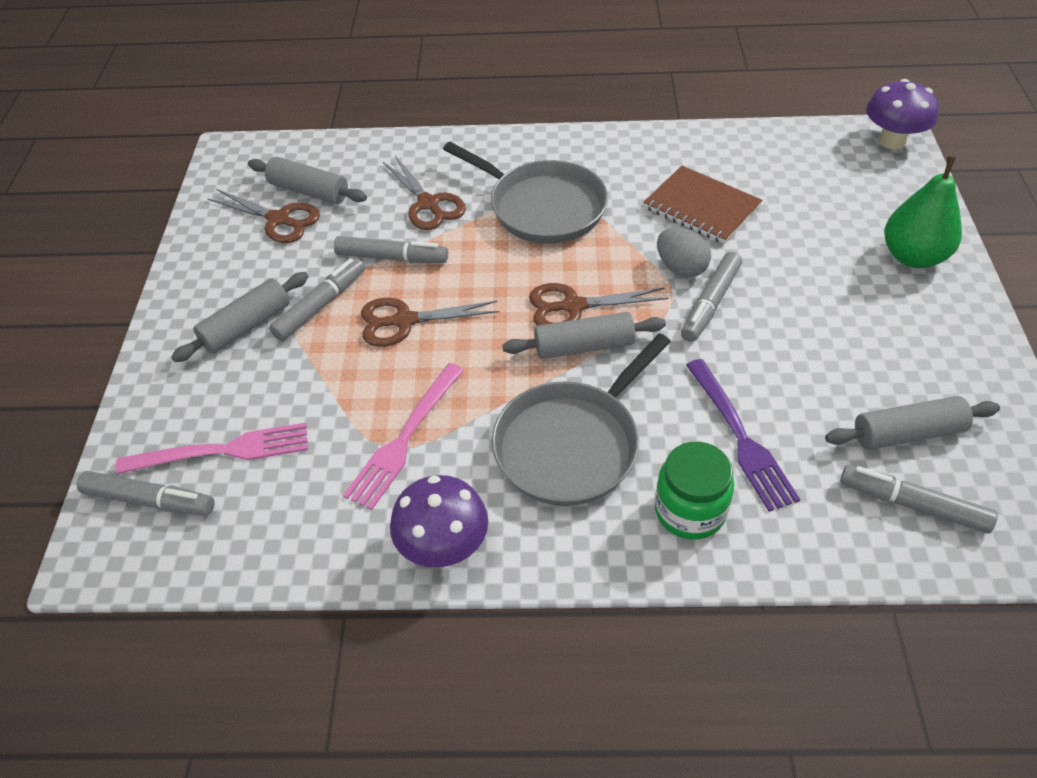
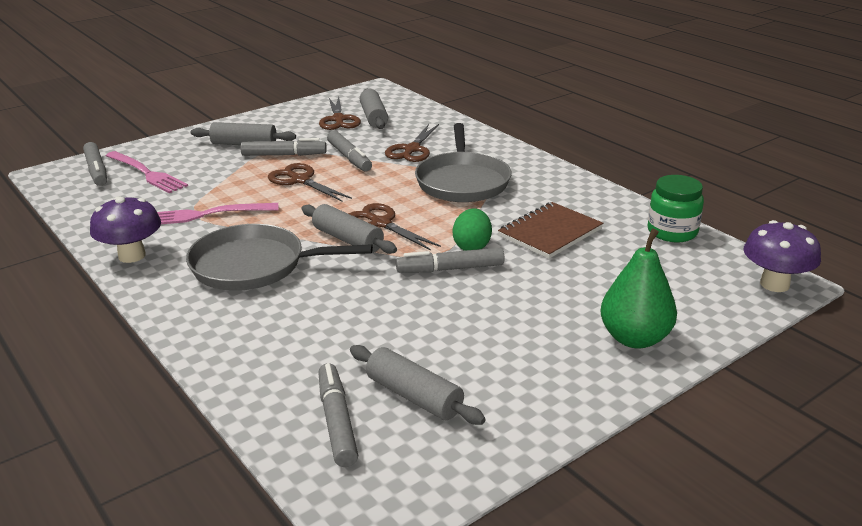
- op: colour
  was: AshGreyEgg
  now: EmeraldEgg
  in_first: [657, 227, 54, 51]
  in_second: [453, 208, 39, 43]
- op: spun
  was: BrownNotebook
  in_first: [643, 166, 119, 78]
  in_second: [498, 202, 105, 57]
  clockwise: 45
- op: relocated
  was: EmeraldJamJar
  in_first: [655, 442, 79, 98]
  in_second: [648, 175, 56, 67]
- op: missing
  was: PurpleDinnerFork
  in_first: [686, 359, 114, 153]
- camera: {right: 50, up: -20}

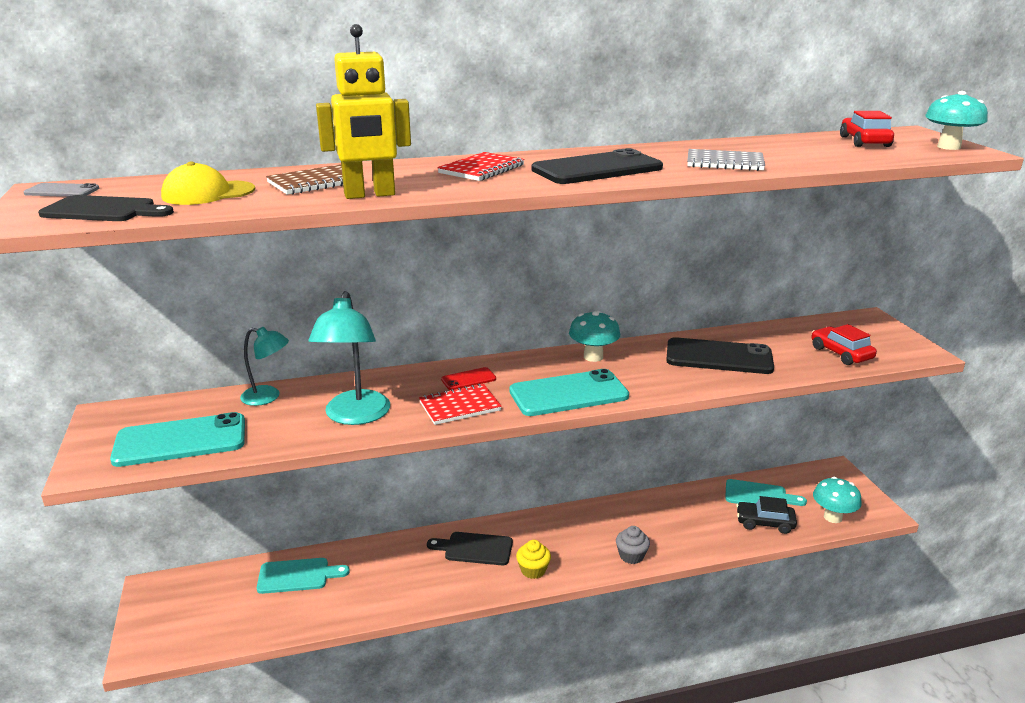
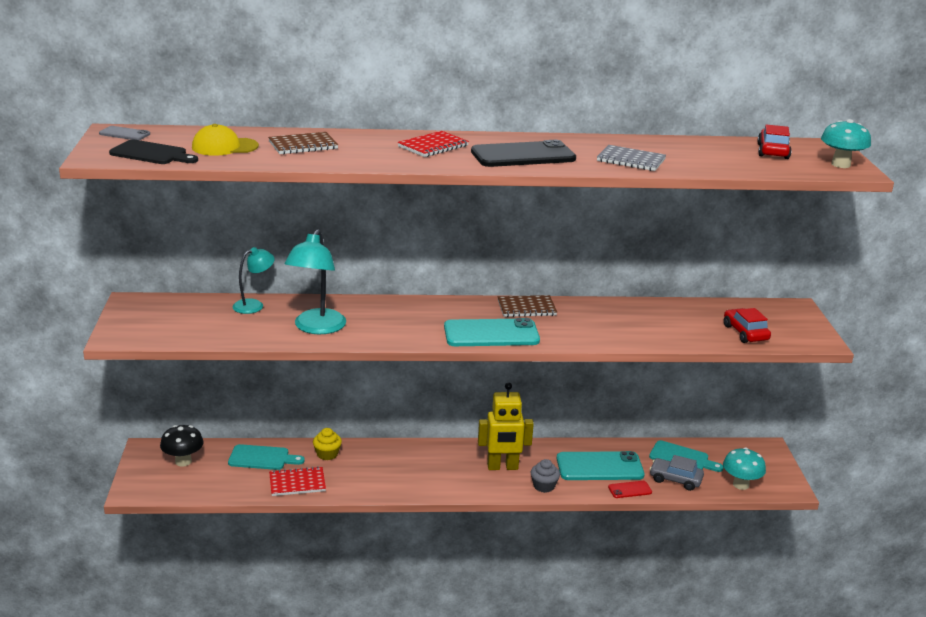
- op: appeared
  now: JetBlackMushroom
  in_second: [160, 425, 44, 42]
- op: spun
  was: TealDeskLamp
  in_first: [240, 327, 49, 79]
  in_second: [232, 247, 42, 67]
  clockwise: -60
- op: relocated
  was: RedNotebook
  in_first: [419, 384, 83, 41]
  in_second: [269, 466, 57, 30]
- op: relocated
  was: BrightYellowCupcake
  in_first: [516, 540, 35, 39]
  in_second: [313, 428, 29, 32]
- op: relocated
  was: BrightYellowRobotFigure
  in_first: [316, 24, 95, 175]
  in_second: [478, 382, 56, 88]
- op: exchanged
  was: TealMushroom
  now: BrownNotebook
  in_first: [569, 311, 51, 51]
  in_second: [498, 295, 59, 22]
- op: relocated
  was: TealMobilePhone
  in_first: [110, 412, 135, 55]
  in_second: [557, 451, 88, 29]
- op: relocated
  was: RedMobilePhone
  in_first: [441, 367, 55, 23]
  in_second: [608, 481, 44, 17]
- op: colour
  was: JetBlackCar
  now: AshGreyCar
  in_first: [736, 496, 61, 38]
  in_second: [649, 455, 55, 36]
- op: missing
  was: JetBlackChoppingBoard
  in_first: [427, 532, 86, 33]
- op: missing
  was: JetBlackMobilePhone
  in_first: [666, 337, 108, 37]
- camera: {right: 10, up: 0}

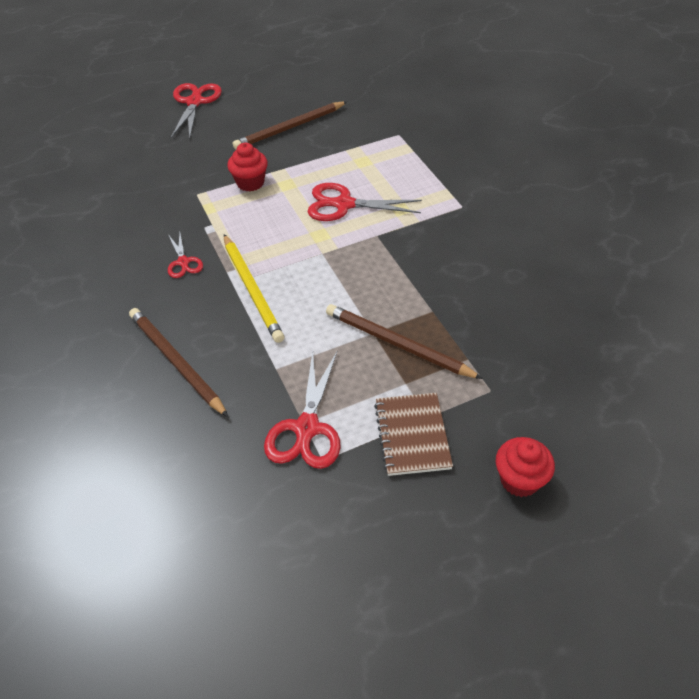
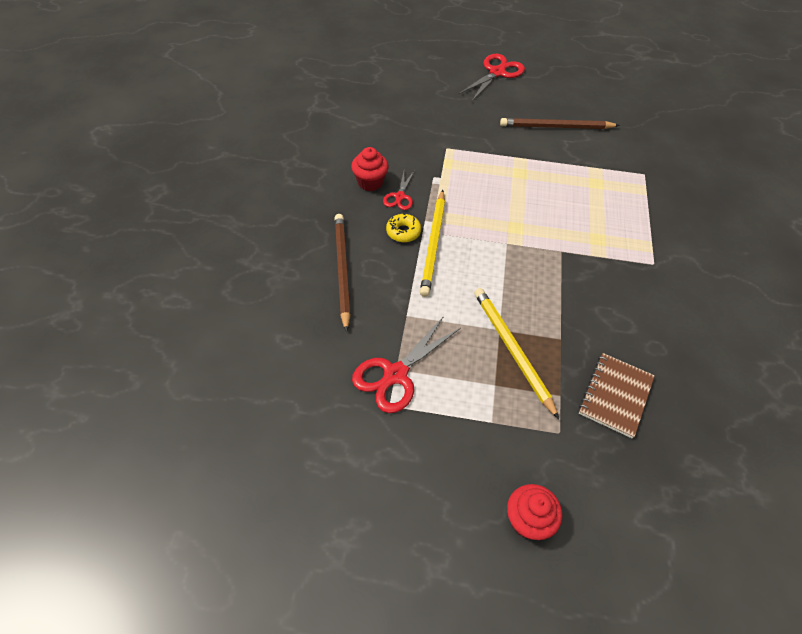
- op: relocated
  was: RedCupcake
  in_first: [228, 143, 40, 49]
  in_second: [351, 147, 38, 44]
- op: appeared
  now: BrightYellowDonut
  in_second: [386, 213, 35, 29]
- op: colour
  was: BrownWoodenPencil
  now: BrightYellowWoodenPencil
  in_first: [326, 304, 157, 75]
  in_second: [474, 288, 85, 131]
- op: relocated
  was: BrownNotebook
  in_first: [374, 393, 79, 83]
  in_second: [579, 353, 76, 85]
- op: missing
  was: RedPairOfScissors
  in_first: [308, 183, 114, 38]
- camera: {right: 30, up: 5}

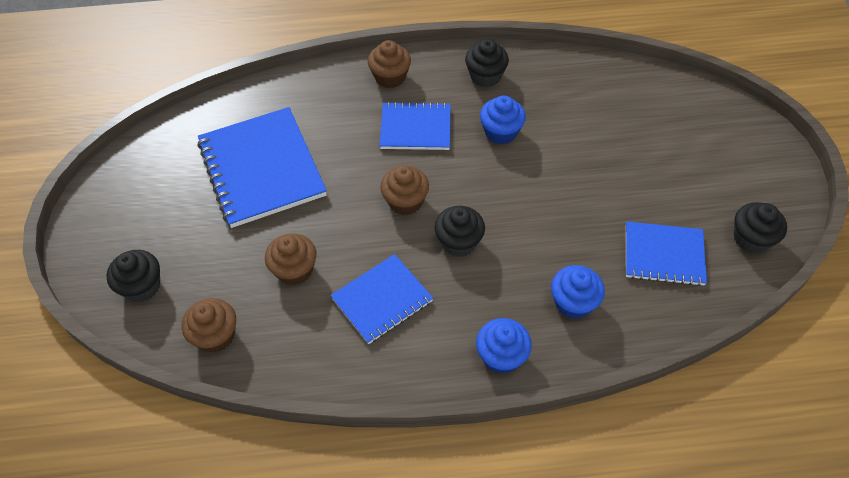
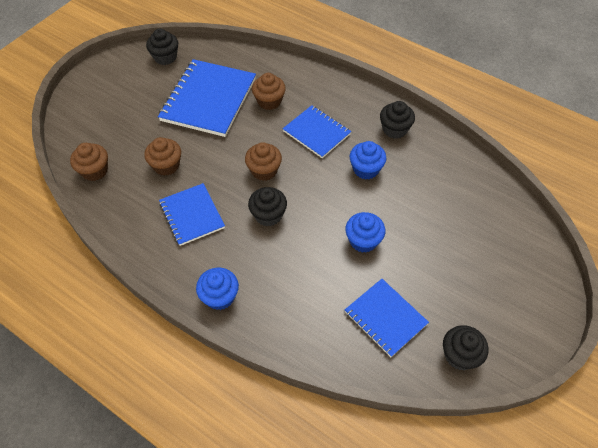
- op: relocated
  was: JetBlackCupcake
  in_first: [107, 250, 53, 52]
  in_second: [146, 28, 32, 37]
- op: spun
  was: BlueNotebook
  in_first: [330, 254, 103, 90]
  in_second: [159, 183, 66, 63]
  clockwise: 60
- op: relocated
  was: BrownCupcake
  in_first: [368, 40, 43, 48]
  in_second: [252, 73, 34, 37]
- op: relocated
  was: BlueCupcake
  in_first: [551, 265, 54, 54]
  in_second: [345, 212, 41, 41]
- camera: {right: 40, up: 0}

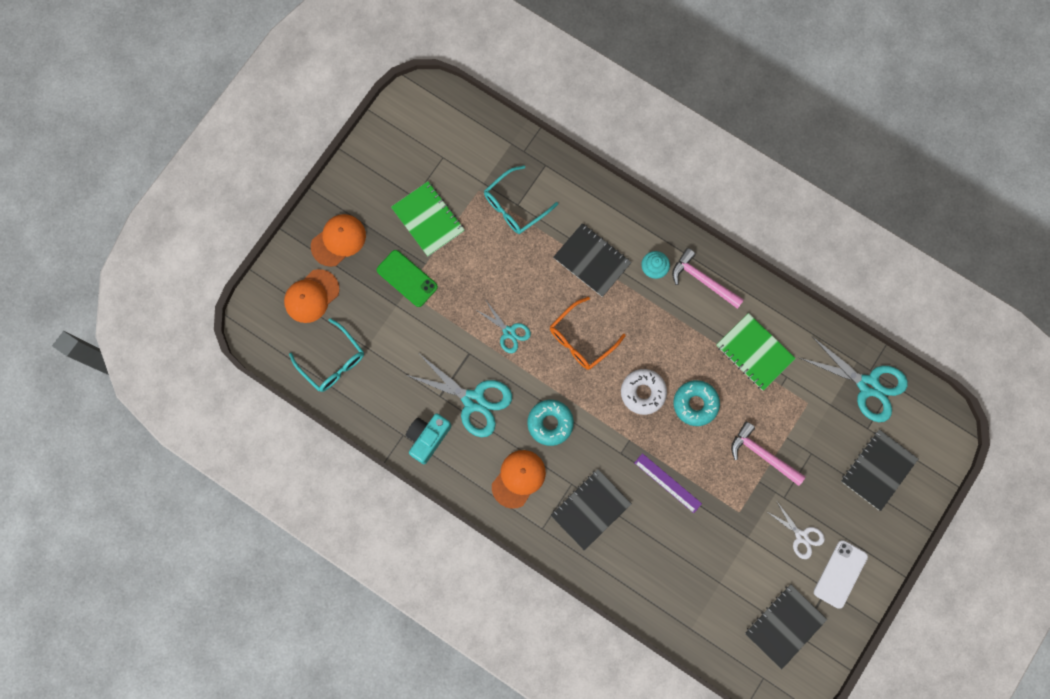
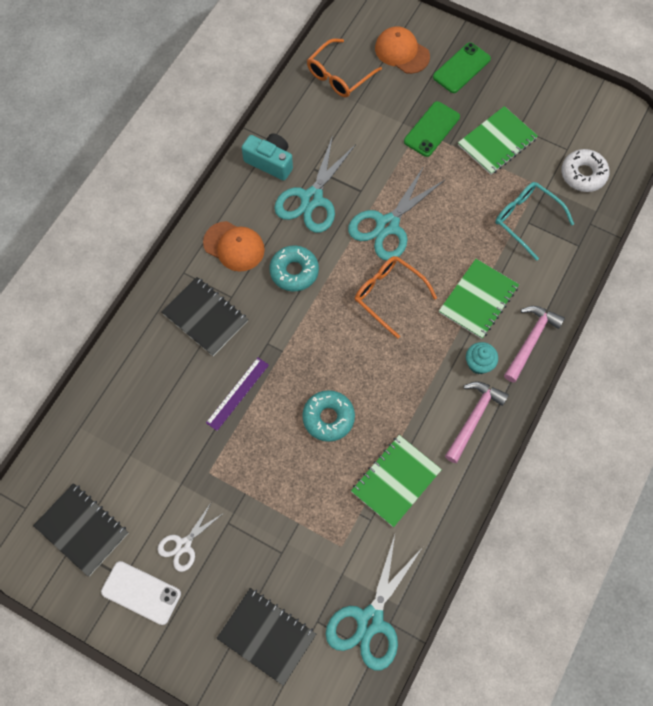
- op: colour
  was: TealEyeglasses
  now: OrangeColouredEyeglasses
  in_first: [289, 318, 75, 74]
  in_second: [307, 38, 75, 59]
- op: size
  was: TealPairOfScissors
  in_first: [475, 299, 56, 54]
  in_second: [348, 166, 97, 94]
  ratio: 1.76
- op: exchanged
  was: OrangeColouredPeakedCap
  now: EmeraldMobilePhone
  in_first: [311, 214, 55, 53]
  in_second: [433, 42, 58, 51]
- op: colour
  was: JetBlackNotebook
  now: EmeraldNotebook
  in_first: [553, 223, 79, 74]
  in_second: [439, 259, 80, 80]
- op: relocated
  was: PinkHammer
  in_first: [731, 421, 75, 65]
  in_second: [504, 306, 61, 77]
- op: relocated
  was: PureWhiteDonut
  in_first: [621, 369, 46, 46]
  in_second: [562, 149, 48, 43]
- camera: {right: 85, up: -10}

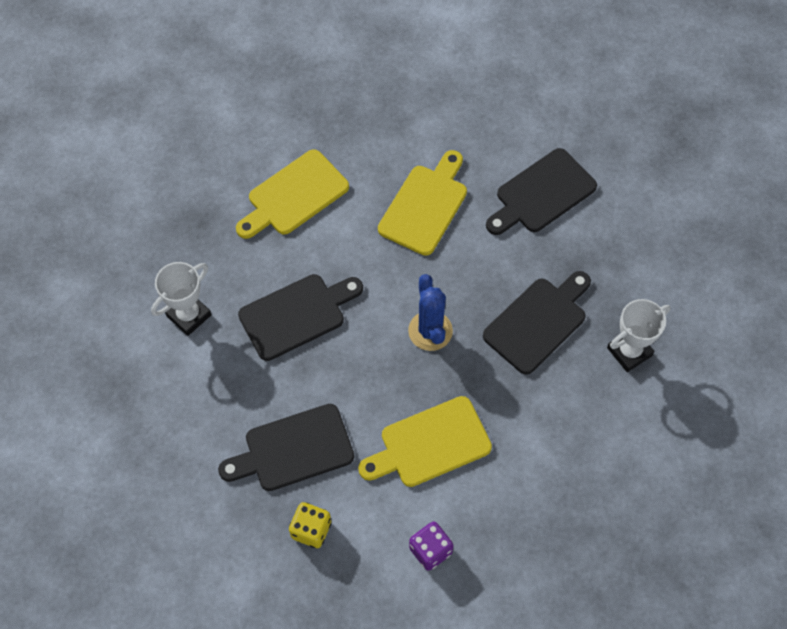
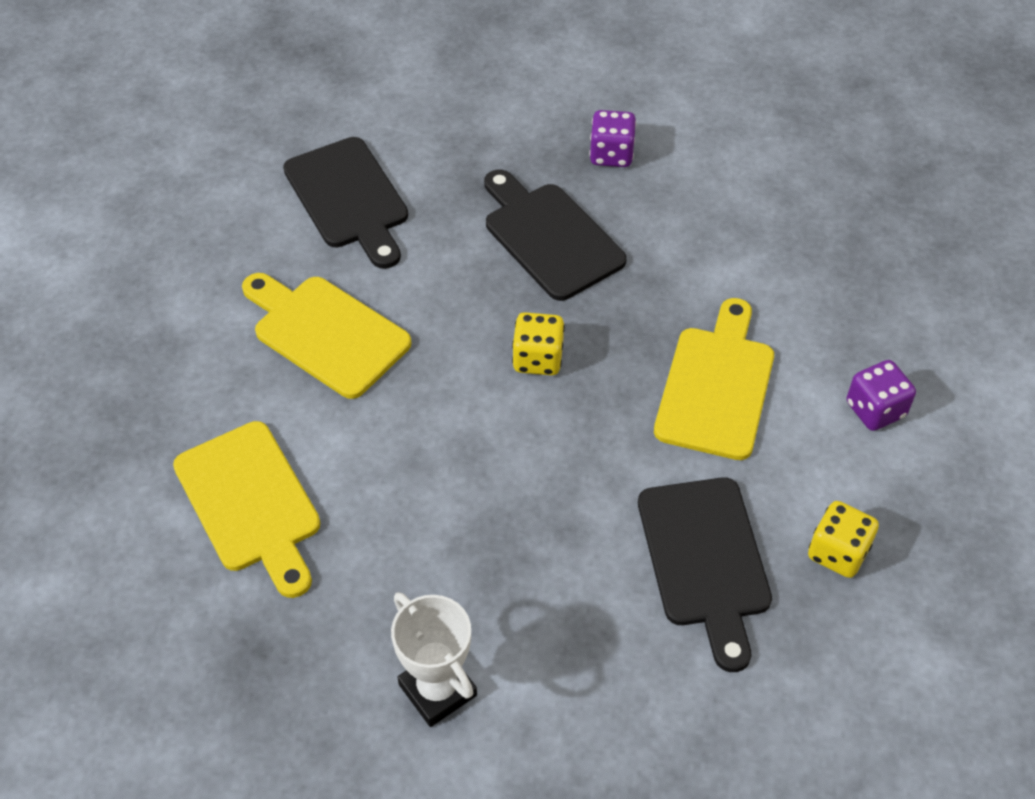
- op: exchanged
  was: BlueSaguaroCactus
  now: BrightYellowGameDie
  in_first: [408, 274, 45, 77]
  in_second: [512, 312, 53, 63]
- op: exchanged
  was: PureWhitePrizeCup
  now: PurpleGameDie
  in_first: [607, 299, 64, 73]
  in_second: [589, 110, 47, 57]
- op: spun
  was: BrightYellowChoppingBoard
  in_first: [358, 396, 134, 91]
  in_second: [654, 298, 120, 162]
  clockwise: -150
- op: missing
  was: JetBlackChoppingBoard
  in_first: [238, 274, 125, 87]
- camera: {right: -80, up: -10}

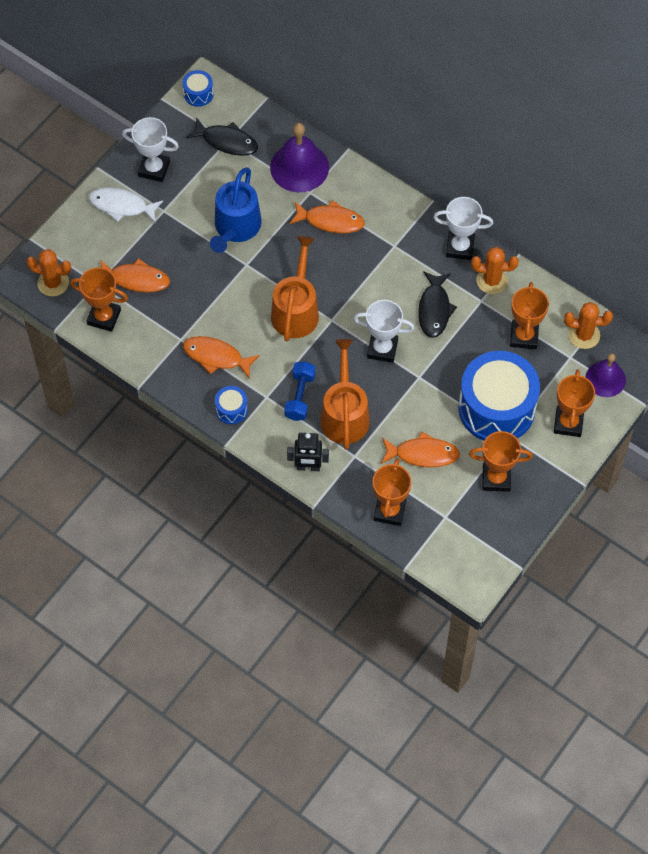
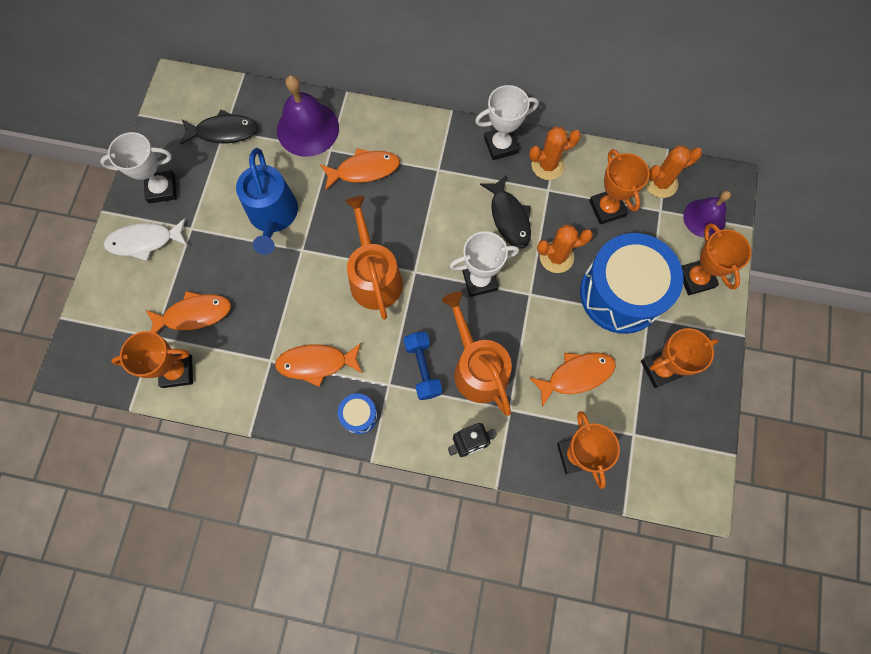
- op: relocated
  was: OrangeColouredSaguaroCactus
  in_first: [27, 249, 44, 47]
  in_second: [537, 225, 56, 48]
- op: missing
  was: BlueToyDrum
  in_first: [183, 70, 31, 37]
- camera: {right: -25, up: 10}

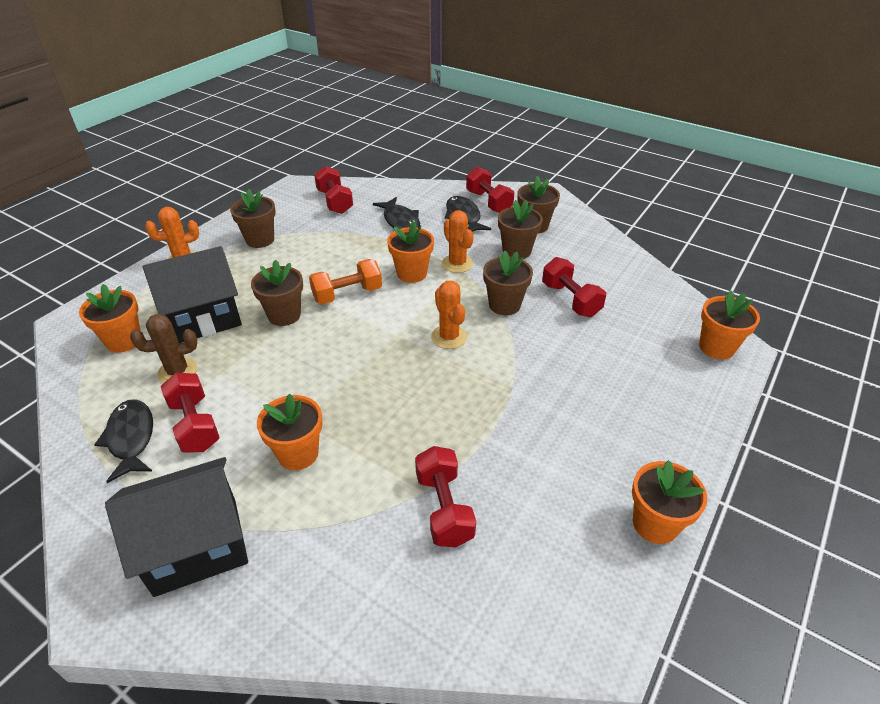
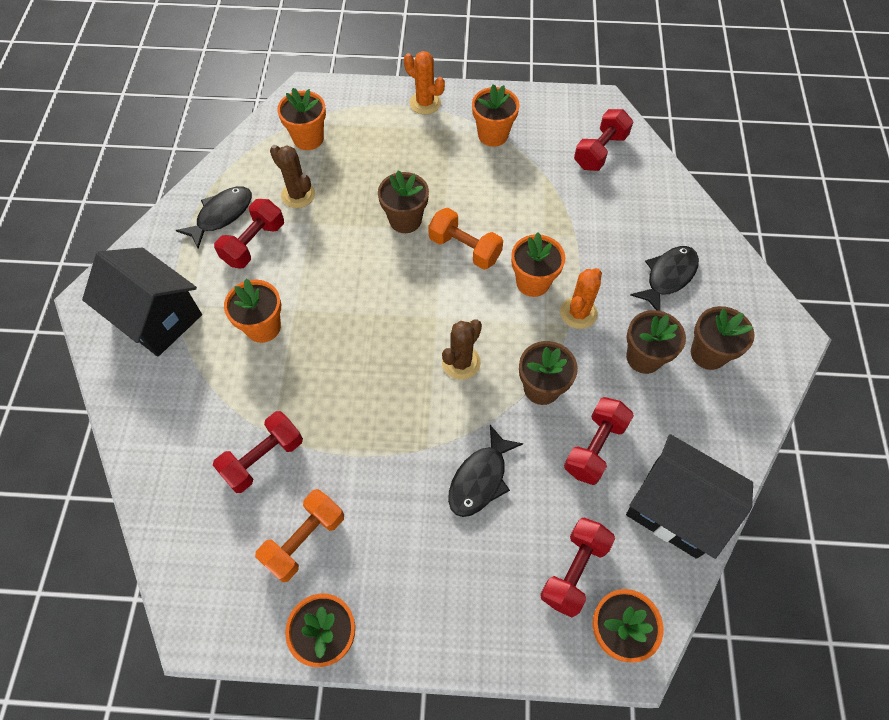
- op: appeared
  now: OrangeColouredDumbbell
  in_second: [255, 489, 89, 93]
- op: colour
  was: OrangeColouredSaguaroCactus
  now: BrownSaguaroCactus
  in_first: [431, 281, 36, 68]
  in_second: [442, 320, 40, 60]
- op: relocated
  was: JetBlackToyFish
  in_first: [373, 197, 47, 32]
  in_second: [448, 425, 76, 92]
- op: colour
  was: BrownPottedPlant
  now: OrangeColouredPottedPlant
  in_first: [230, 189, 46, 59]
  in_second: [472, 84, 48, 63]
- op: relocated
  was: RedDumbbell
  in_first: [466, 167, 48, 46]
  in_second: [540, 518, 75, 100]
- op: relocated
  was: JetBlackHouse
  in_first: [143, 246, 99, 97]
  in_second: [626, 434, 127, 125]
- camera: {right: 60, up: 20}

